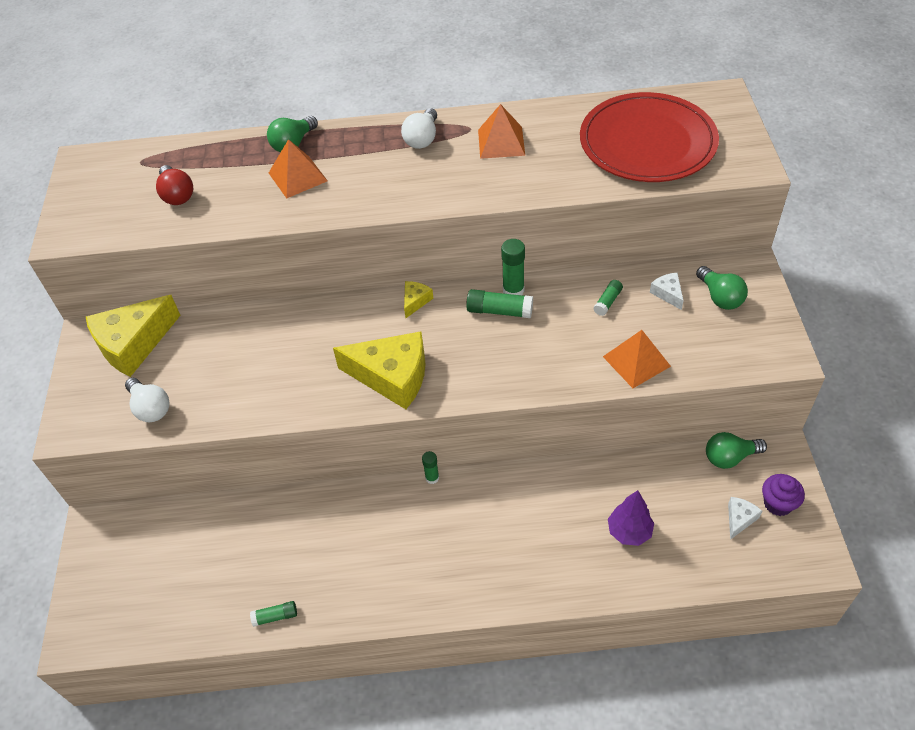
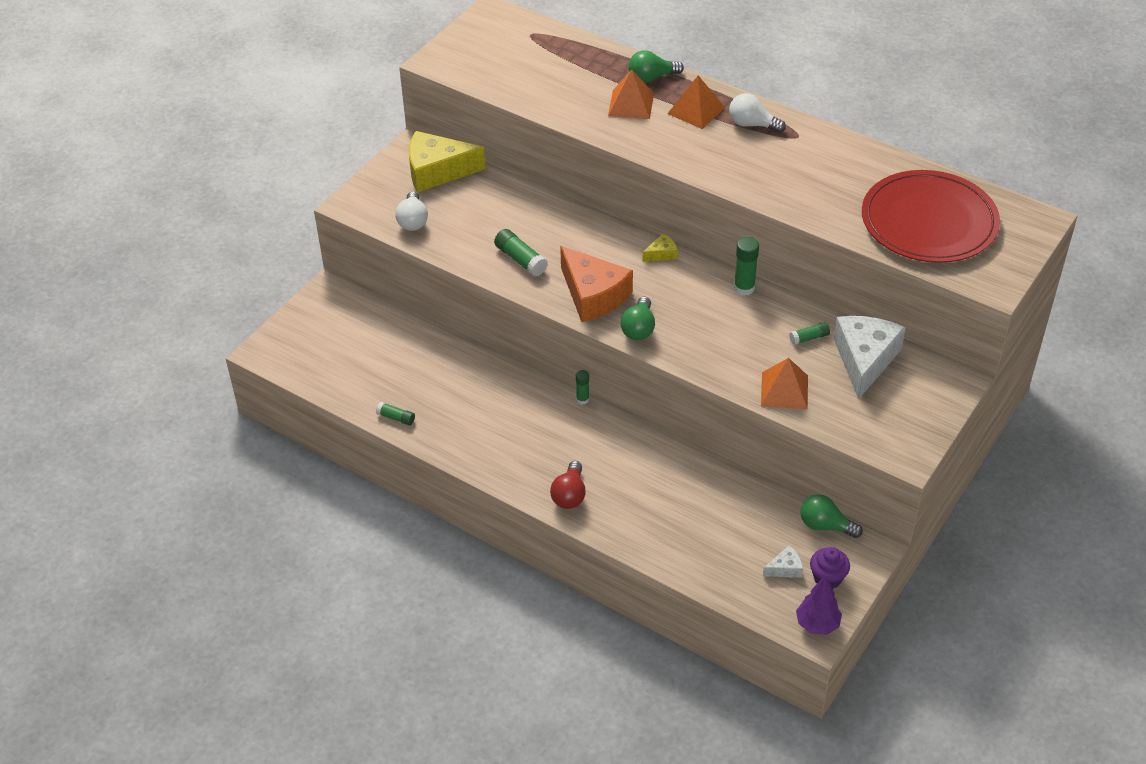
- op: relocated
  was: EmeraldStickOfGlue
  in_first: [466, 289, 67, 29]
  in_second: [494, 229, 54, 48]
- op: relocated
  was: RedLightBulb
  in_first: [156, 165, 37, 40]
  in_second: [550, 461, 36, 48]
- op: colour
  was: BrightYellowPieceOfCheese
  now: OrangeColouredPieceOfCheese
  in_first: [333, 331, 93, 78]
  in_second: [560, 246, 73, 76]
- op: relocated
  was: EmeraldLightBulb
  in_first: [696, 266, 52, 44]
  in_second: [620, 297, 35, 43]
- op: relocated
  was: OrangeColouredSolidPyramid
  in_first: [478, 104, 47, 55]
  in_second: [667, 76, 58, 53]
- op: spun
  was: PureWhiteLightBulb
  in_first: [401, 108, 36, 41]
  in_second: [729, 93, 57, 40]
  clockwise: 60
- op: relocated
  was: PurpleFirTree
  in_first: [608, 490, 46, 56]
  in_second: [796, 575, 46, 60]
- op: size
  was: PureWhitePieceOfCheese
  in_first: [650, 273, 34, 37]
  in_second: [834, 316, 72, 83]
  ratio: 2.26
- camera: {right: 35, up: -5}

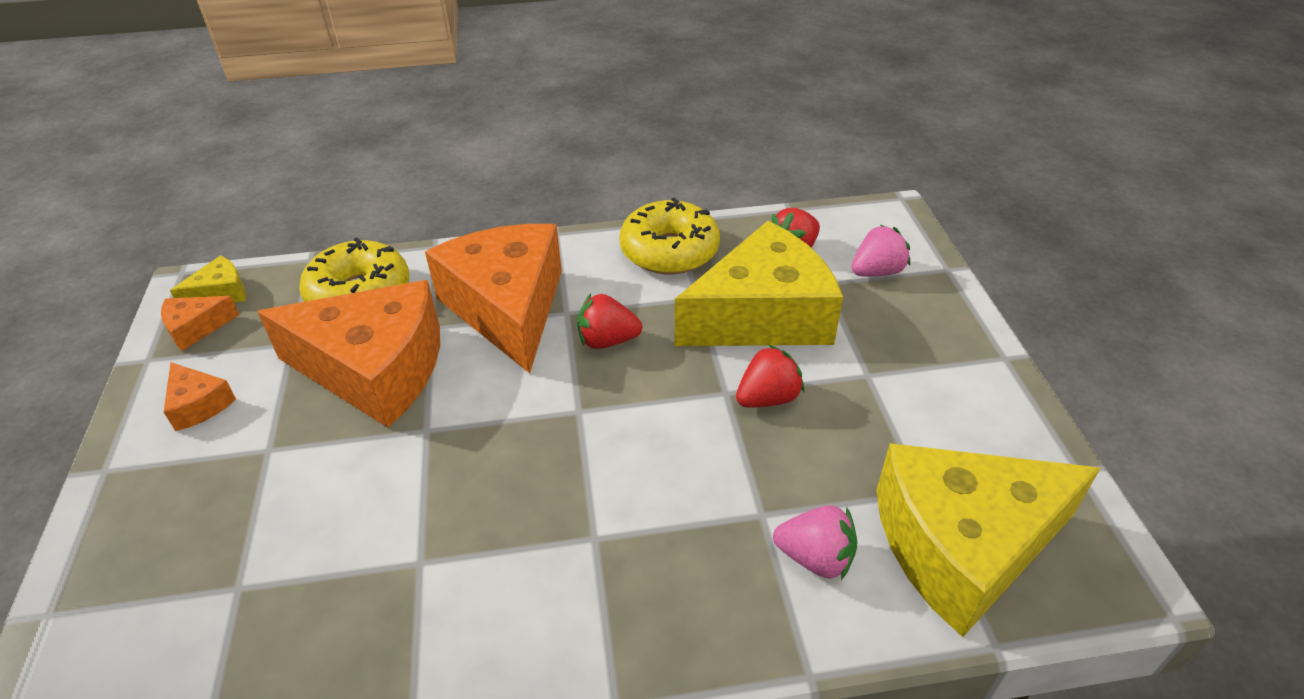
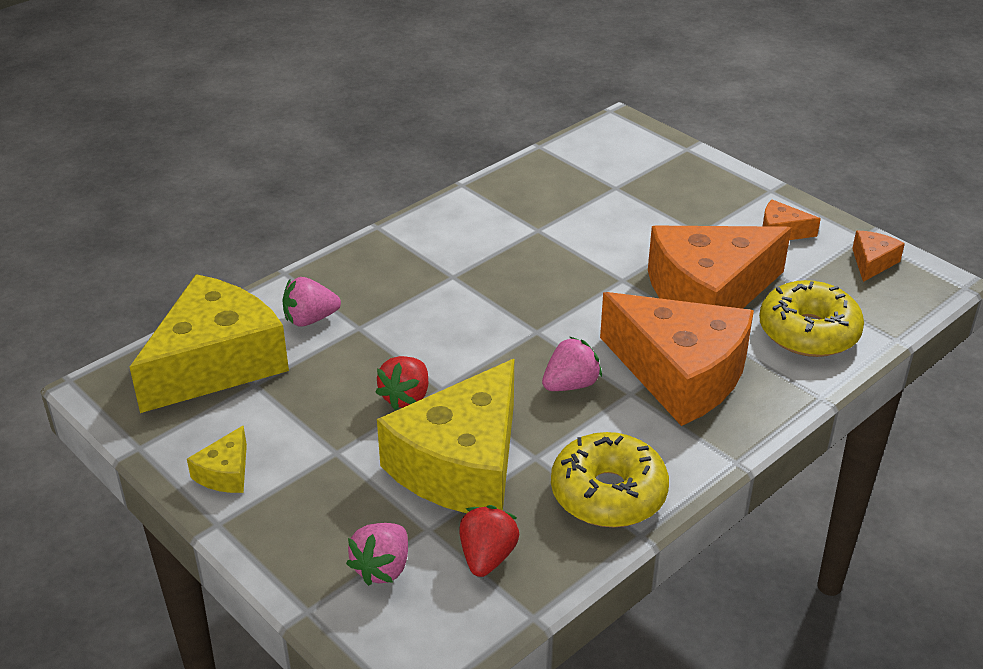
- op: relocated
  was: BrightYellowPieceOfCheese
  in_first: [170, 255, 76, 48]
  in_second: [187, 425, 60, 68]
- op: colour
  was: RedBerry
  now: PinkBerry
  in_first: [577, 294, 65, 55]
  in_second: [542, 336, 60, 55]
- camera: {right: 145, up: -5}

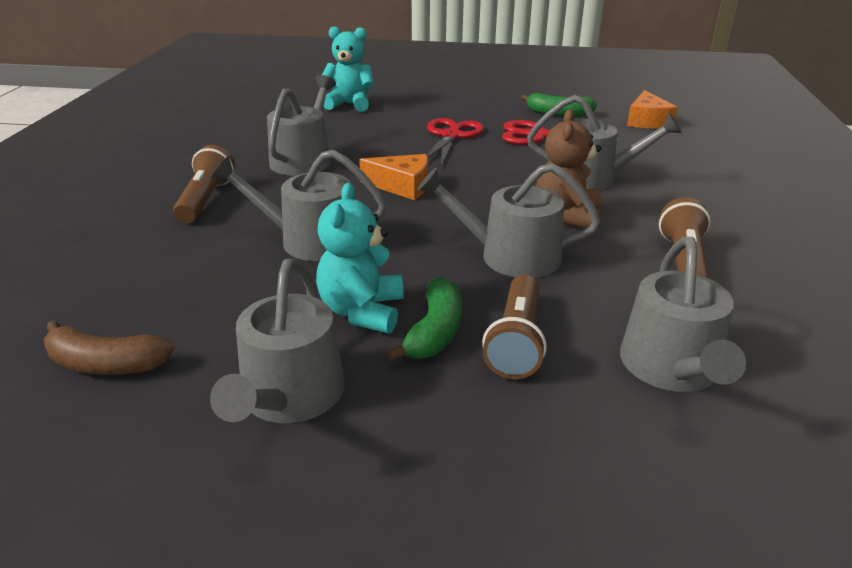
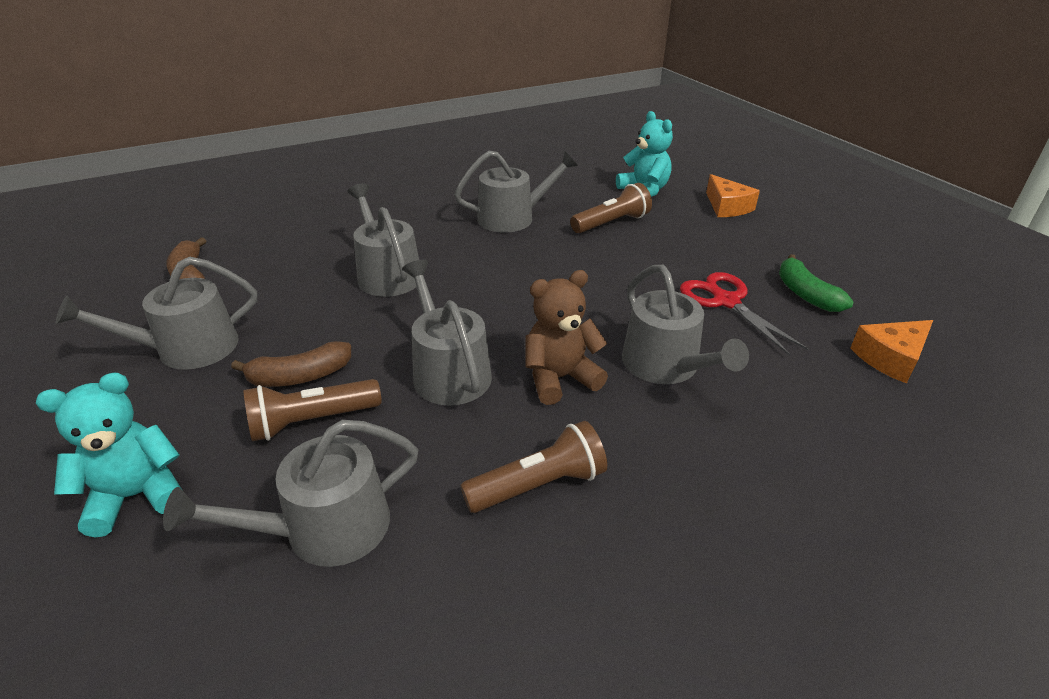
- op: relocated
  was: TealTeddy
  in_first: [316, 183, 88, 150]
  in_second: [36, 372, 146, 166]
- op: colour
  was: EmeraldBananaFruit
  now: BrownBananaFruit
  in_first: [387, 277, 75, 84]
  in_second: [231, 341, 120, 46]
- op: relocated
  was: BrownFlashlight
  in_first: [173, 145, 62, 78]
  in_second: [570, 183, 82, 50]
- op: relocated
  was: OrangeColouredPieceOfCheese
  in_first: [359, 154, 69, 46]
  in_second: [706, 174, 54, 43]
- op: missing
  was: RedPairOfScissors
  in_first: [427, 118, 57, 49]
- camera: {right: 55, up: 5}

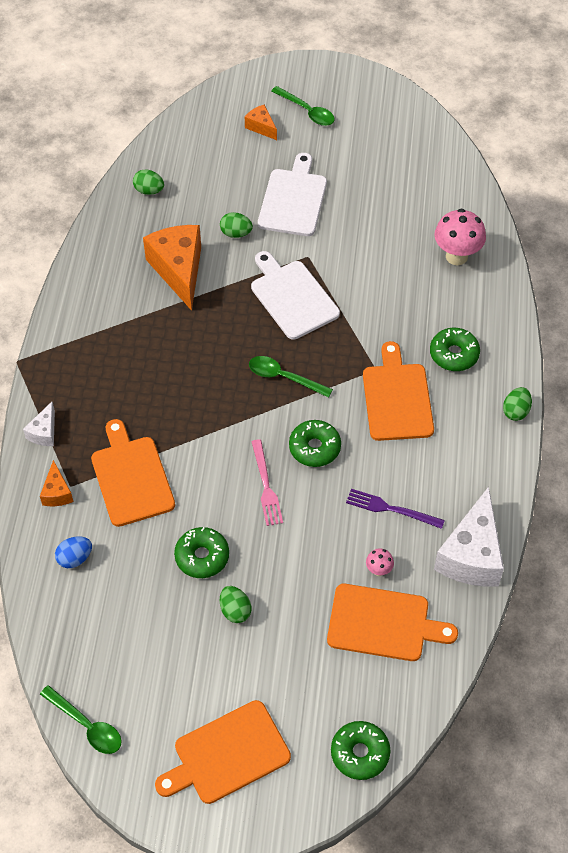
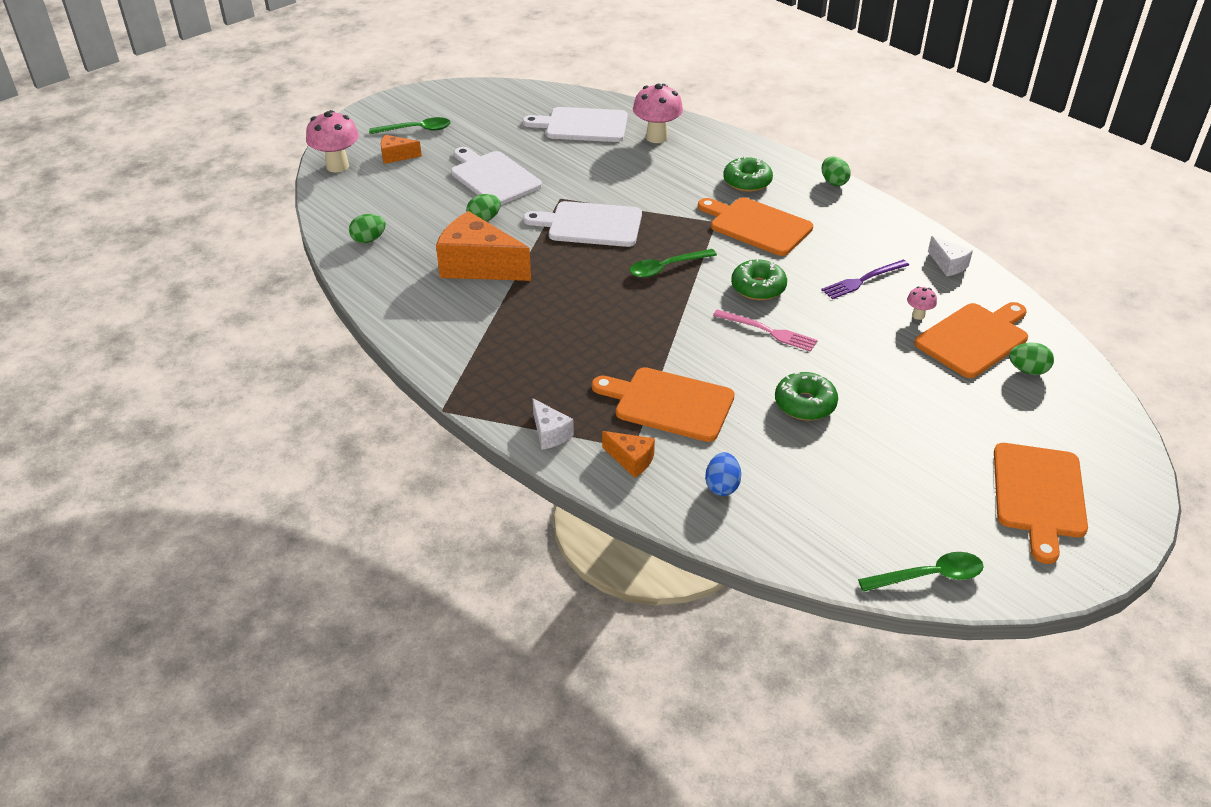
- op: appeared
  now: PinkMushroom
  in_second: [306, 110, 53, 63]
- op: appeared
  now: PureWhiteChoppingBoard
  in_second: [523, 107, 105, 35]
- op: size
  was: PureWhitePieceOfCheese
  in_first: [434, 487, 70, 100]
  in_second: [928, 236, 45, 40]
  ratio: 0.48
- op: relocated
  was: EmeraldEgg
  in_first: [220, 586, 31, 37]
  in_second: [1009, 343, 45, 32]
- op: missing
  was: EmeraldDonut
  in_first: [331, 721, 59, 59]
- camera: {right: -50, up: -15}

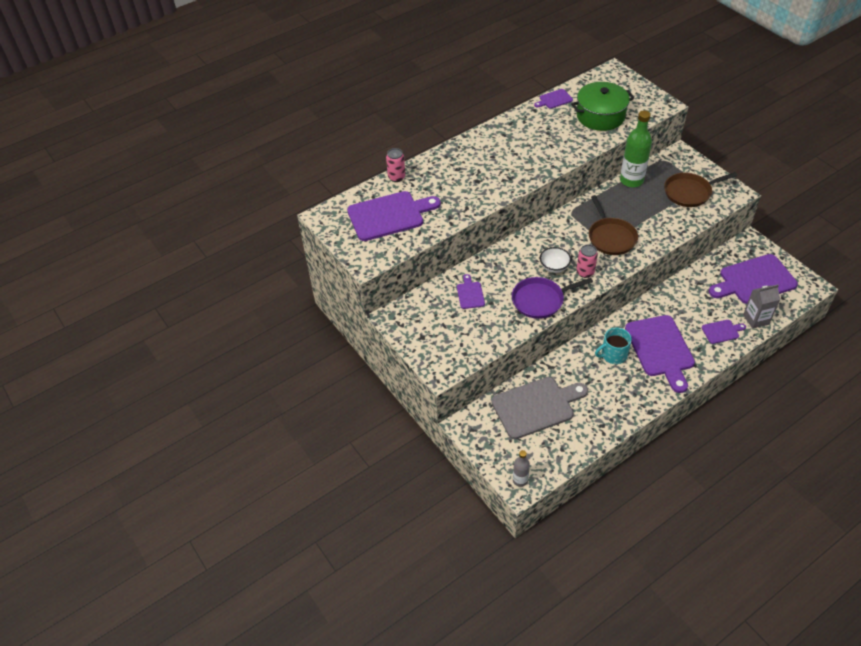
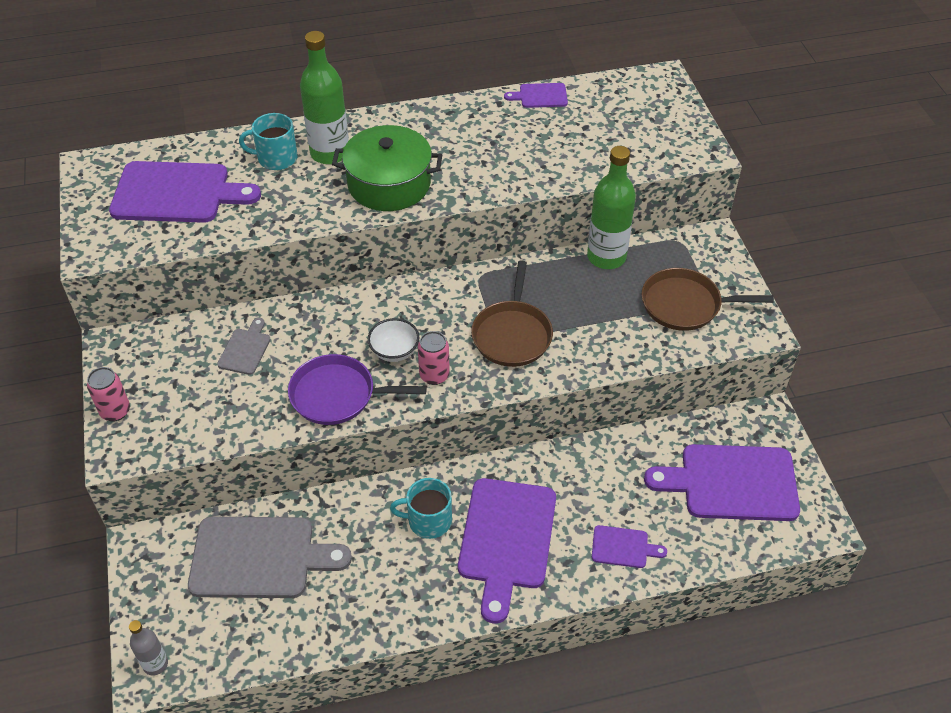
- op: relocated
  was: PinkCan
  in_first: [386, 148, 19, 34]
  in_second: [87, 367, 43, 55]
- op: colour
  was: PurpleChoppingBoard
  now: AshGreyChoppingBoard
  in_first: [457, 274, 28, 35]
  in_second: [217, 318, 53, 57]
- op: appeared
  now: TealMug
  in_second: [239, 113, 59, 57]
- op: appeared
  now: EmeraldDrinkBottle
  in_second: [300, 31, 49, 133]
- op: relocated
  was: EmeraldPot
  in_first: [571, 82, 63, 49]
  in_second: [332, 125, 110, 86]
- op: missing
  was: AshGreyJuiceCarton
  in_first: [743, 284, 37, 45]
- camera: {right: 20, up: 0}

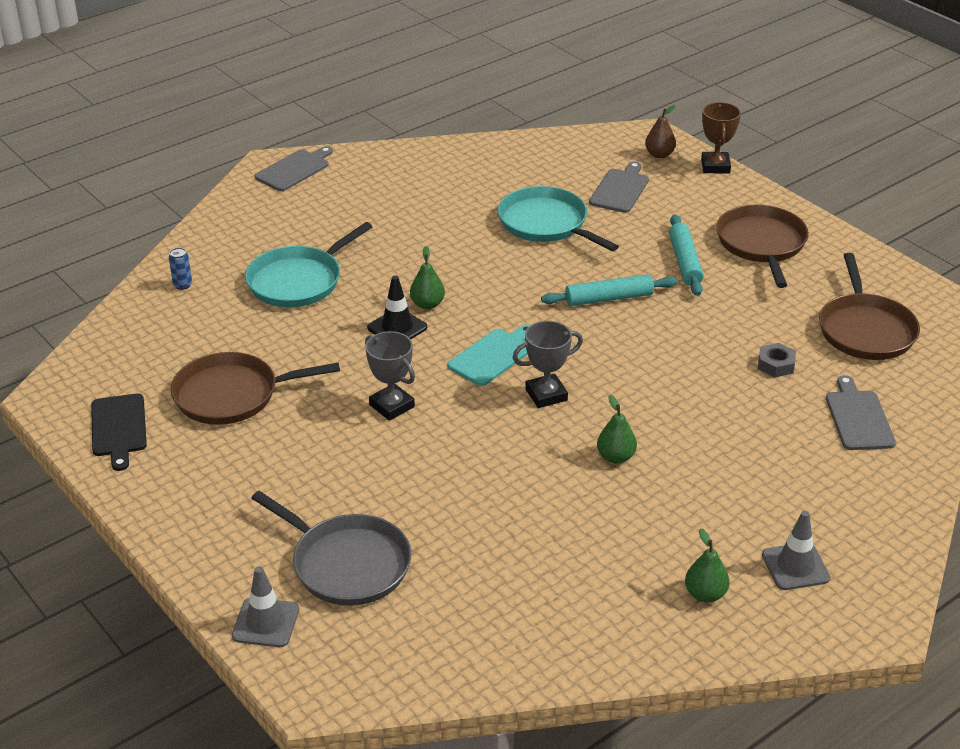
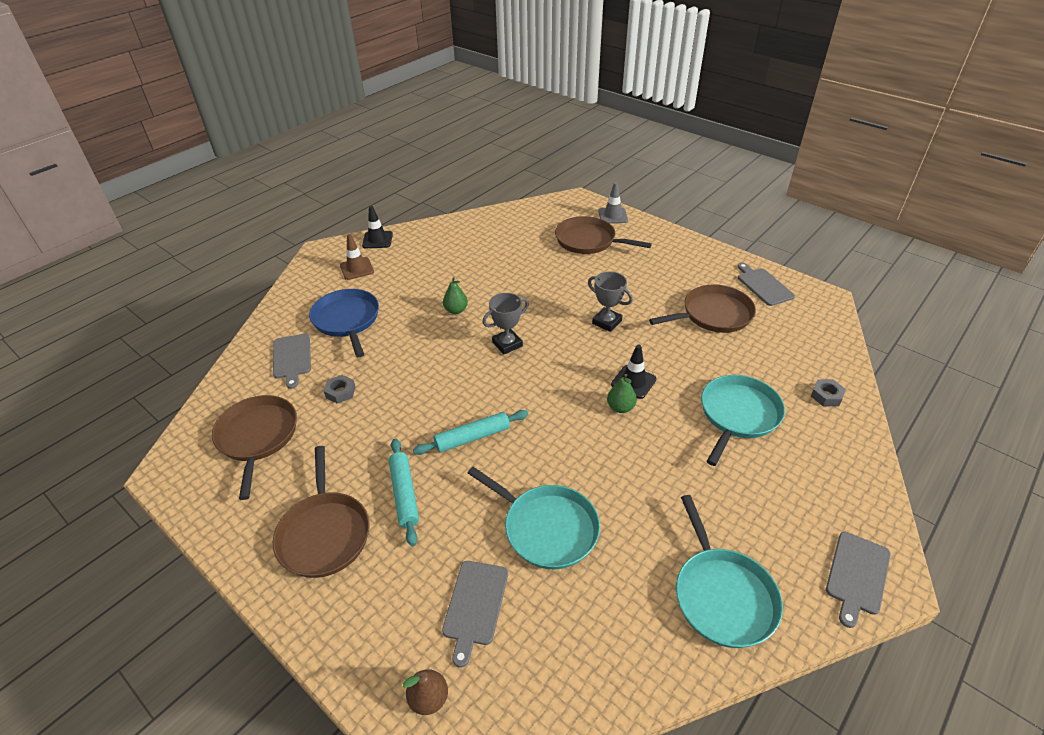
- op: appeared
  now: BluePan
  in_second: [309, 289, 70, 68]
- op: colour
  was: AshGreyTrafficCone
  now: BrownTrafficCone
  in_first: [762, 511, 68, 79]
  in_second: [340, 234, 34, 46]
- op: appeared
  now: JetBlackTrafficCone
  in_second: [362, 206, 31, 42]
- op: colour
  was: AshGreyPan
  now: BrownPan
  in_first: [251, 491, 161, 115]
  in_second: [555, 216, 97, 38]
- op: appeared
  now: TealPan
  in_second: [676, 495, 107, 153]
- op: colour
  was: JetBlackChoppingBoard
  now: AshGreyChoppingBoard
  in_first: [91, 394, 56, 77]
  in_second: [738, 263, 57, 43]
- op: exchanged
  was: BlueCan
  now: AshGreyNut
  in_first: [169, 248, 23, 42]
  in_second: [811, 379, 35, 27]
- op: missing
  was: TealChoppingBoard
  in_first: [448, 324, 82, 62]
- op: missing
  was: EmeraldPear
  in_first: [685, 528, 44, 75]
- op: missing
  was: BrownPrizeCup
  in_first: [701, 102, 40, 72]
- camera: {right: 170, up: 5}

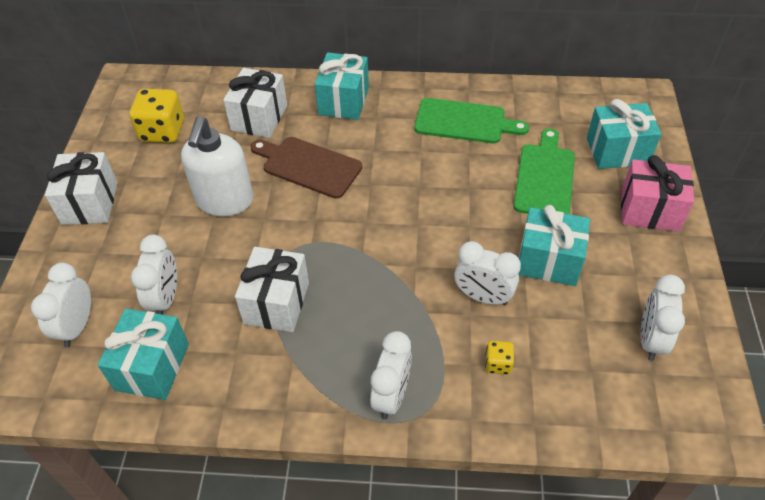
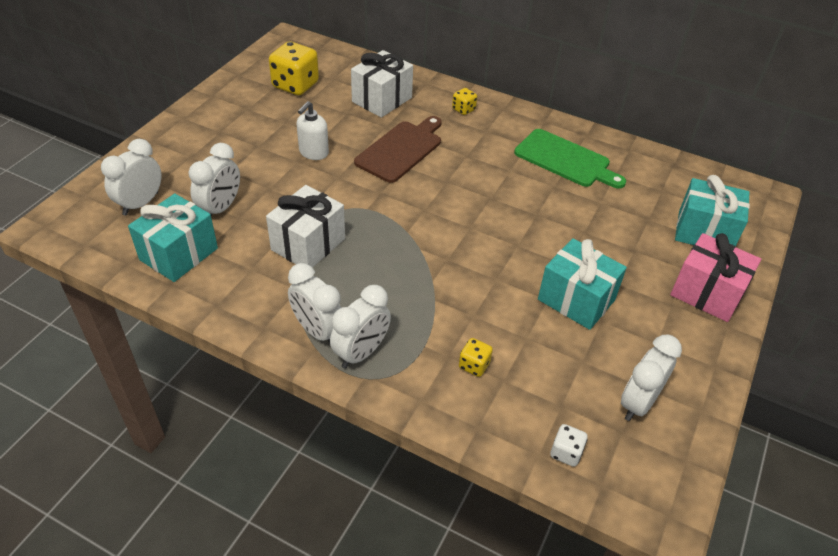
- op: relocated
  was: PureWhiteBedsideClock
  in_first: [454, 241, 67, 65]
  in_second: [288, 263, 53, 80]
- op: size
  was: PureWhiteSoapDispenser
  in_first: [181, 117, 72, 99]
  in_second: [297, 101, 32, 59]
  ratio: 0.57
- op: spun
  was: BrownChoppingBoard
  in_first: [251, 137, 111, 62]
  in_second: [354, 116, 88, 67]
  clockwise: 75
- op: exchanged
  was: TealWrappedGift
  now: BrightYellowGameDie
  in_first: [315, 52, 54, 68]
  in_second: [452, 88, 25, 27]
- op: appeared
  now: PureWhiteGameDie
  in_second: [550, 424, 38, 43]
- op: missing
  was: PureWhiteWrappedGift
  in_first: [45, 152, 73, 73]
- op: missing
  was: EmeraldChoppingBoard
  in_first: [514, 128, 61, 86]
- camera: {right: 20, up: -5}

